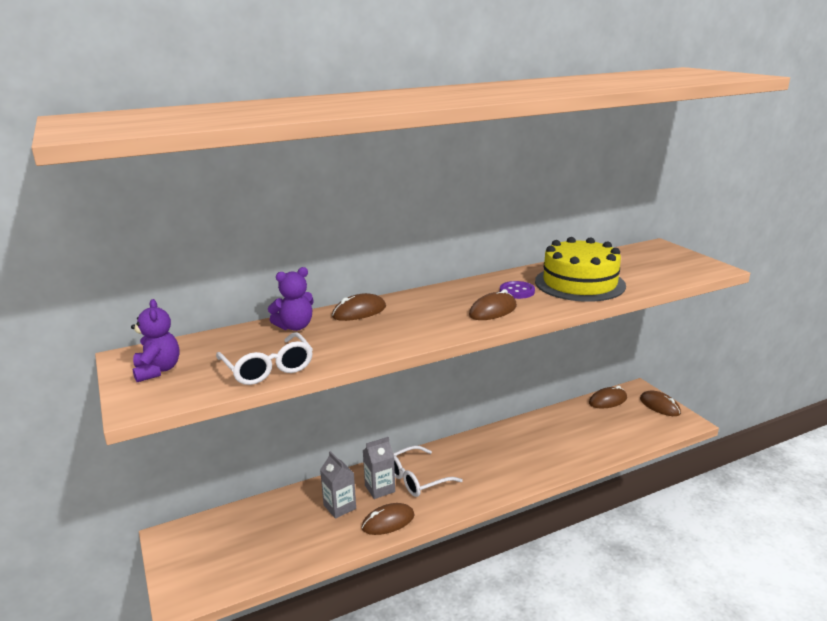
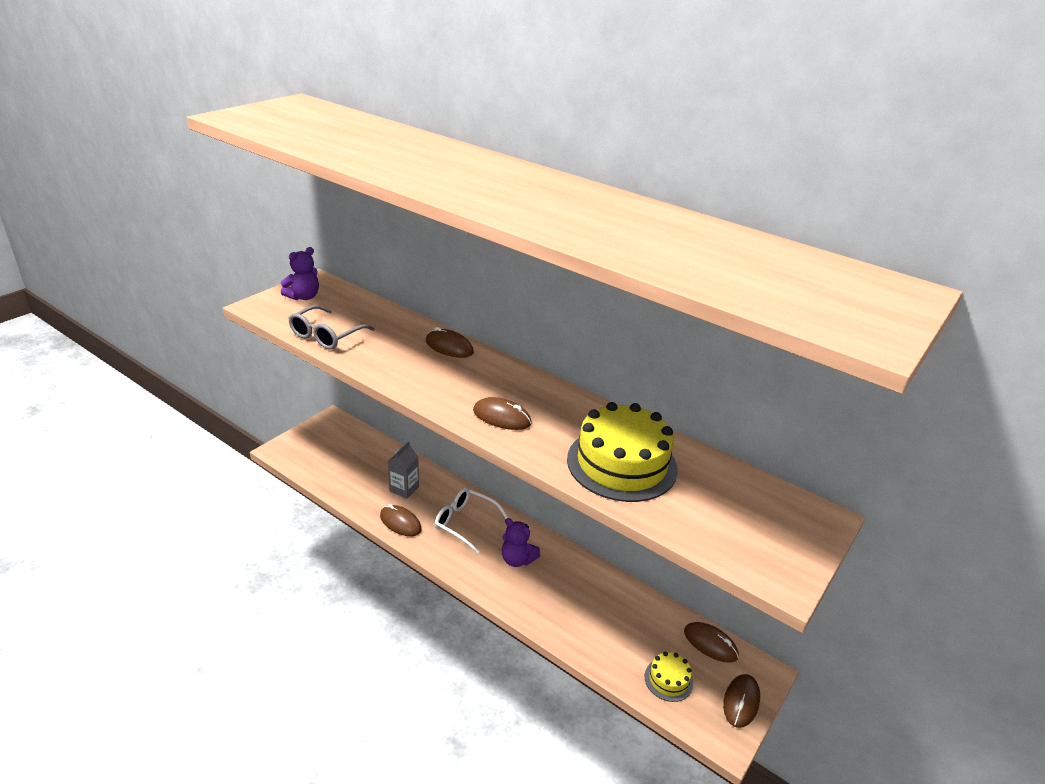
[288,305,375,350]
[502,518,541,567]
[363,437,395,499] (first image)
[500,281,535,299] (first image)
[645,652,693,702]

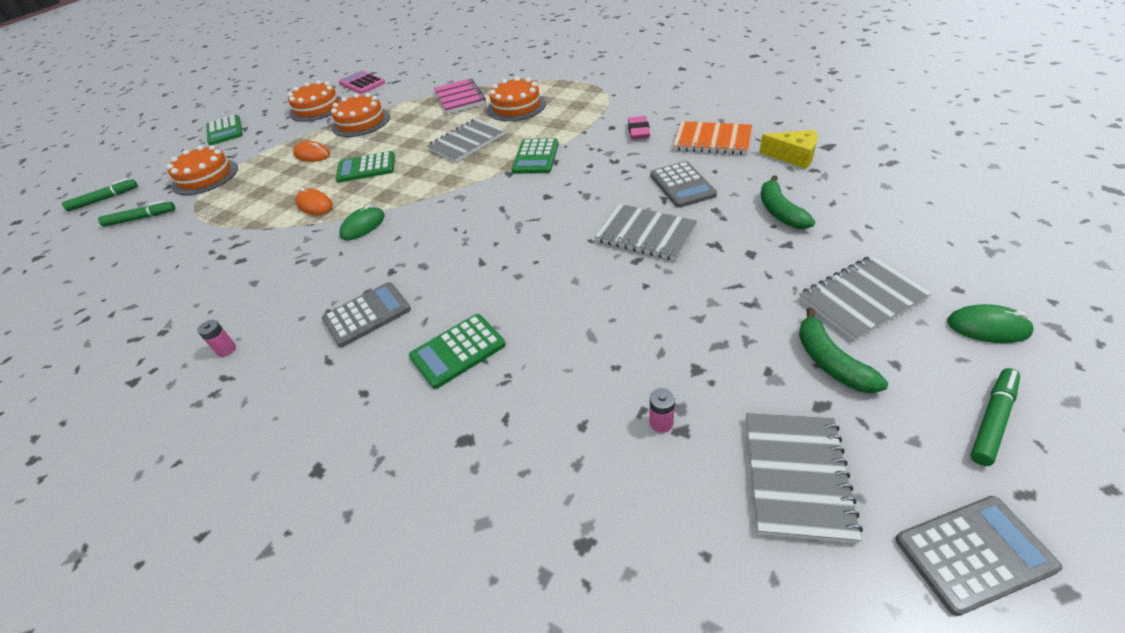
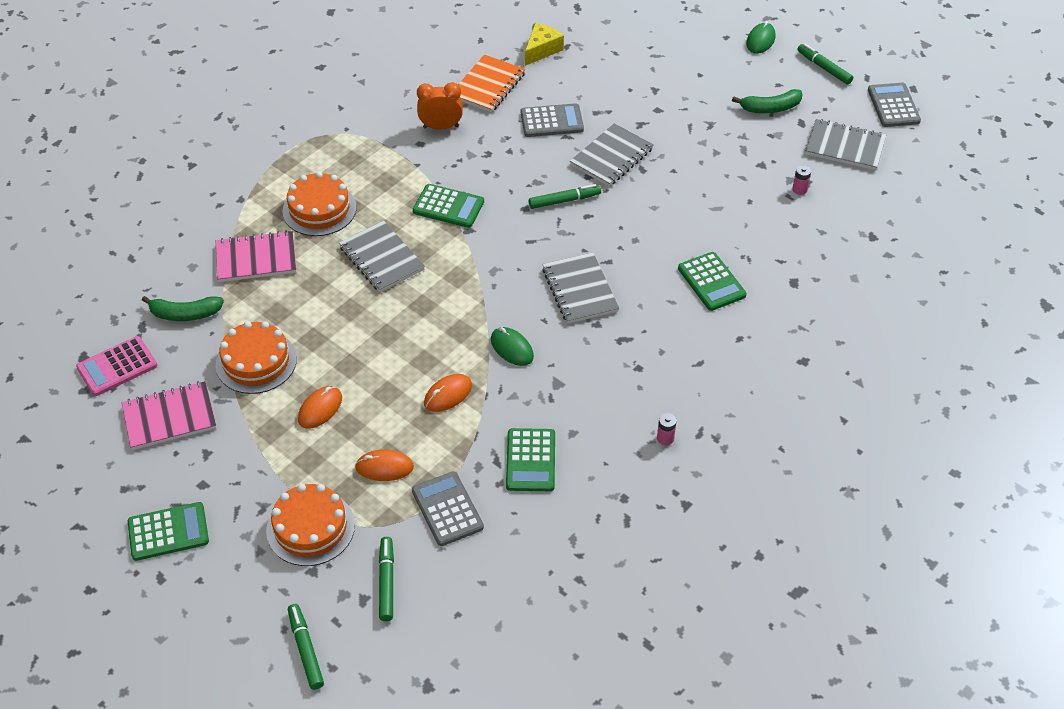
[122,381,216,450]
[412,471,484,546]
[506,428,555,491]
[417,82,463,130]
[142,296,224,321]
[542,252,619,324]
[355,450,414,481]
[529,184,601,209]

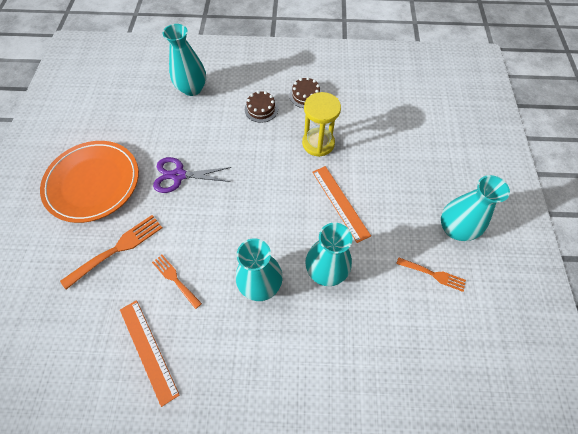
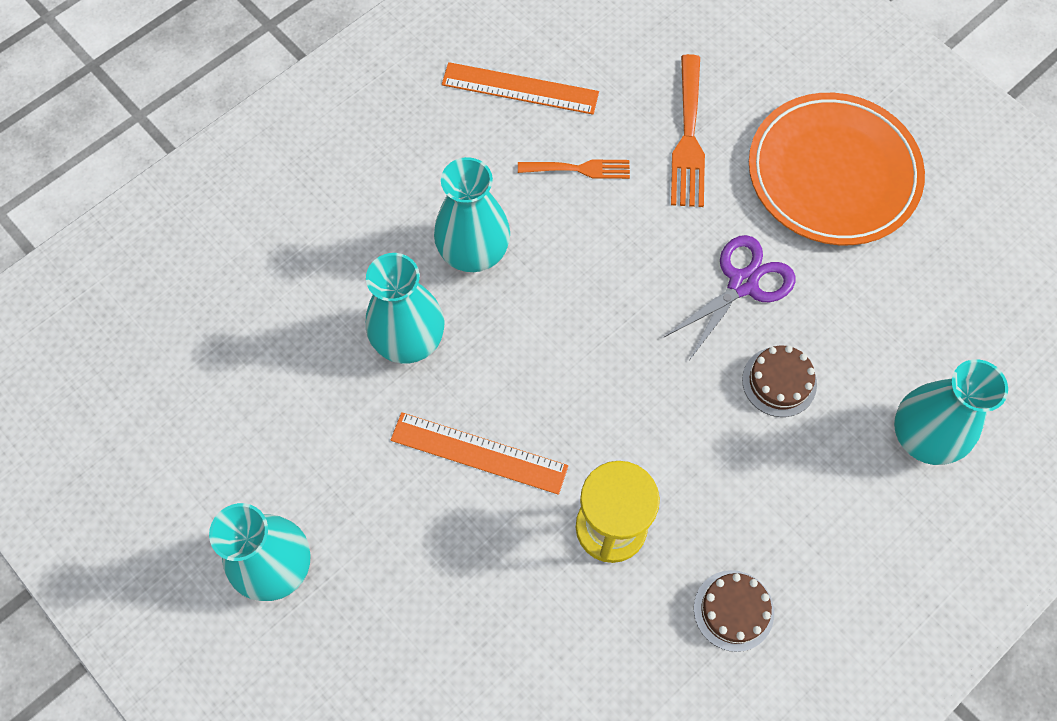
[742,346,817,417]
[396,257,466,292] (first image)

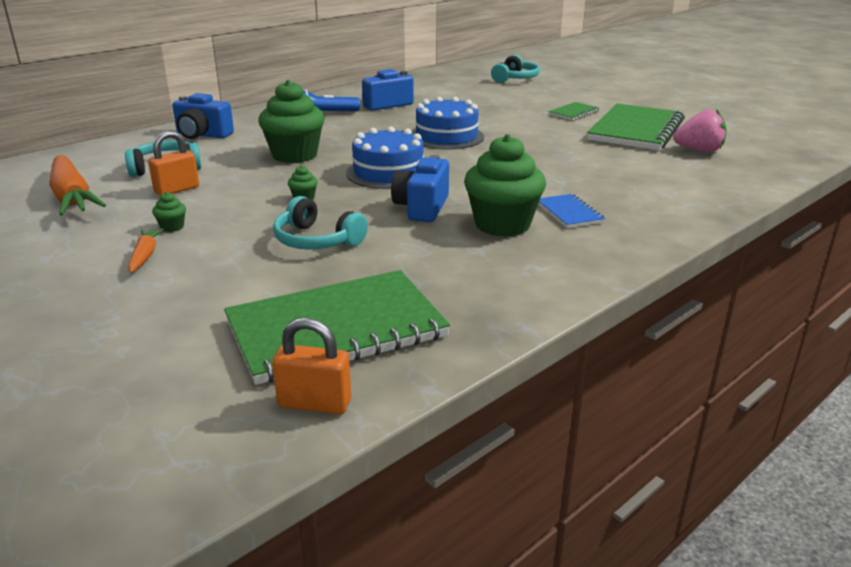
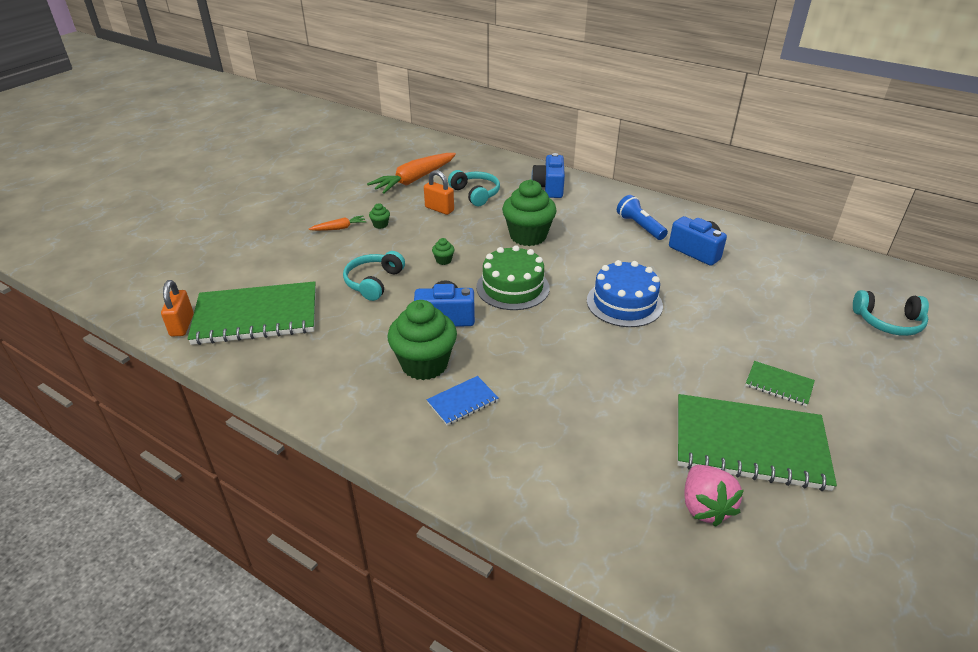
[188,281,316,345]
[476,245,550,310]

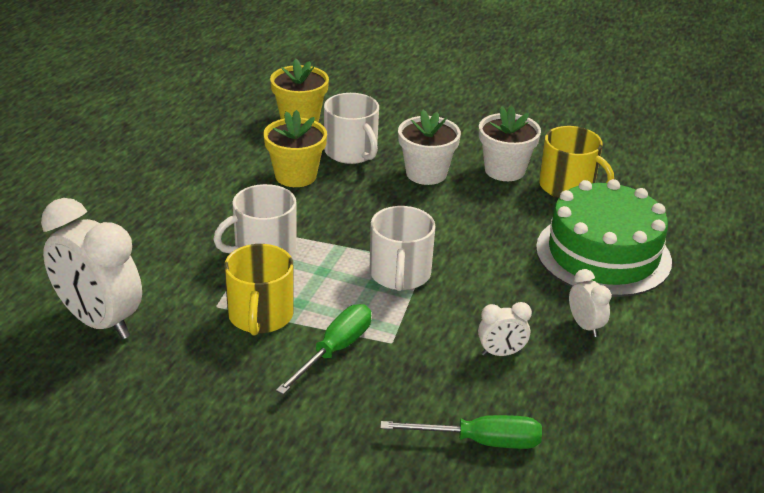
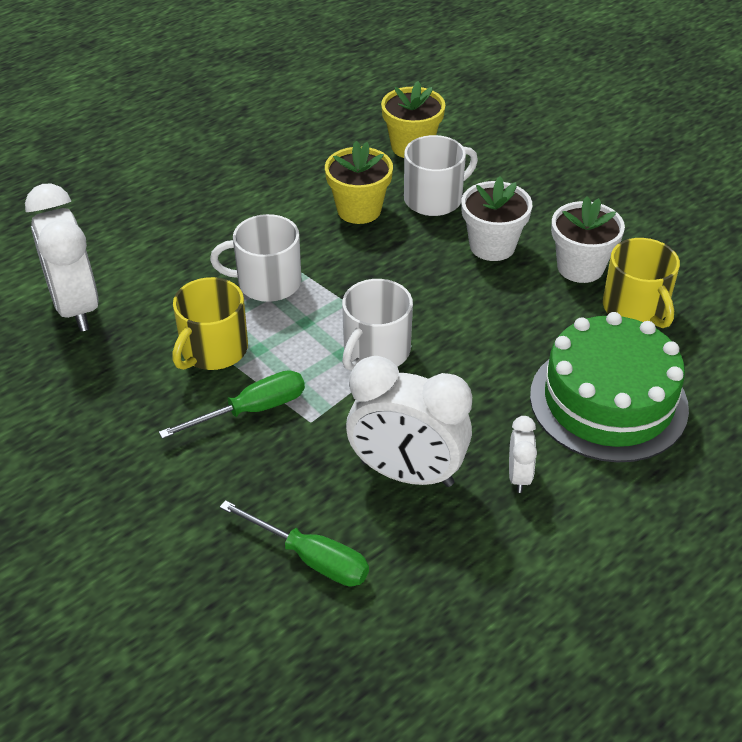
[404,135,478,216]
[346,356,472,487]

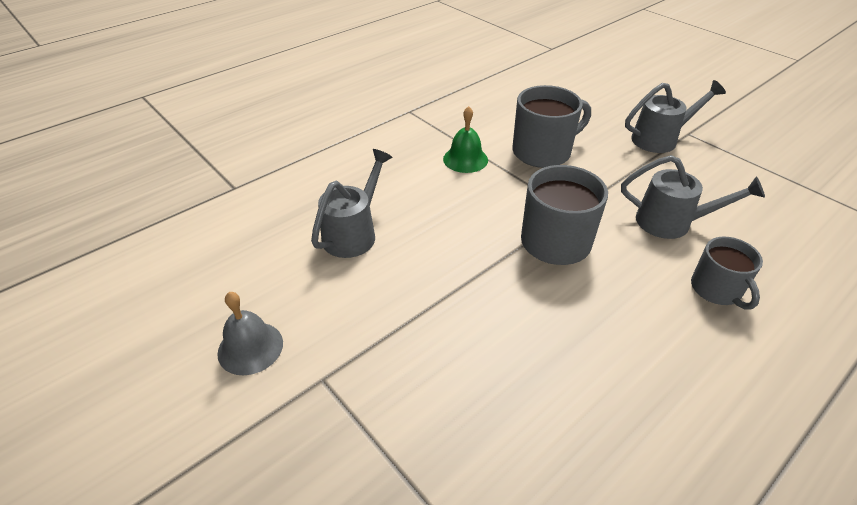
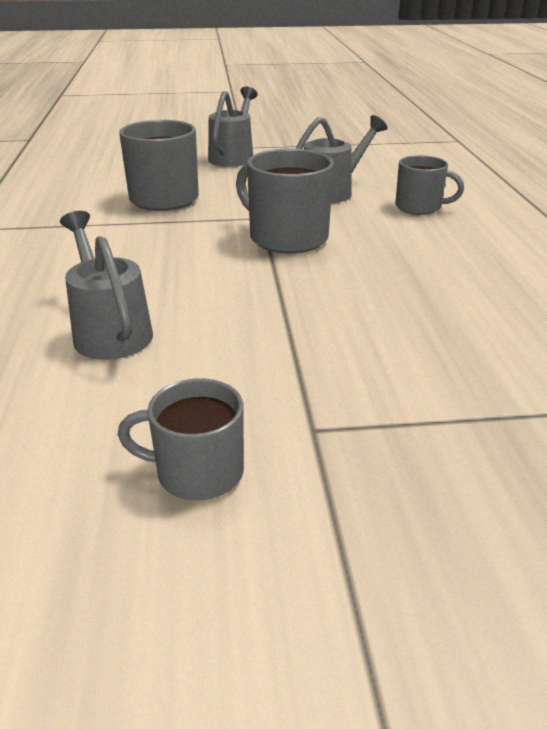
[118,378,244,500]
[443,106,488,173] (first image)

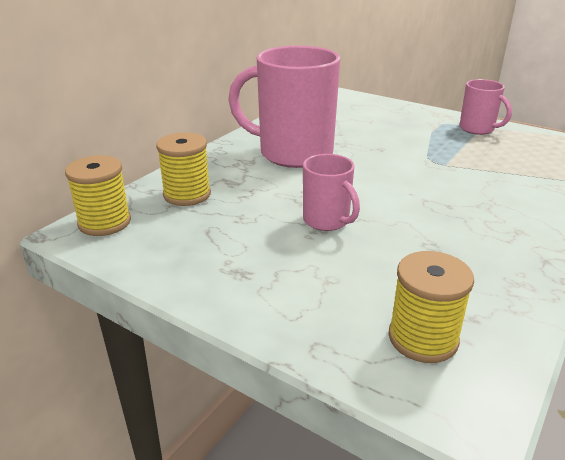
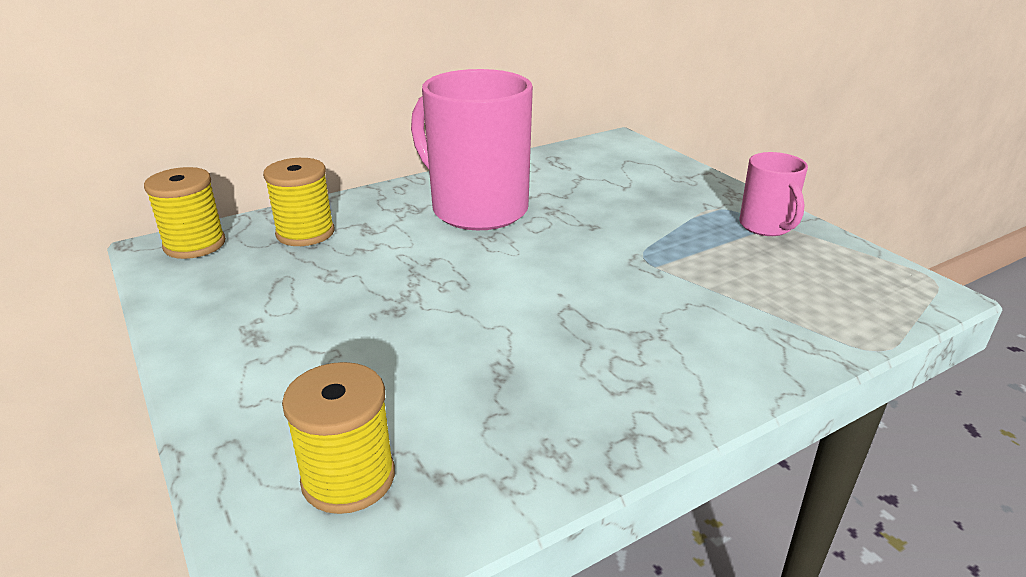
[303,154,360,231] (first image)

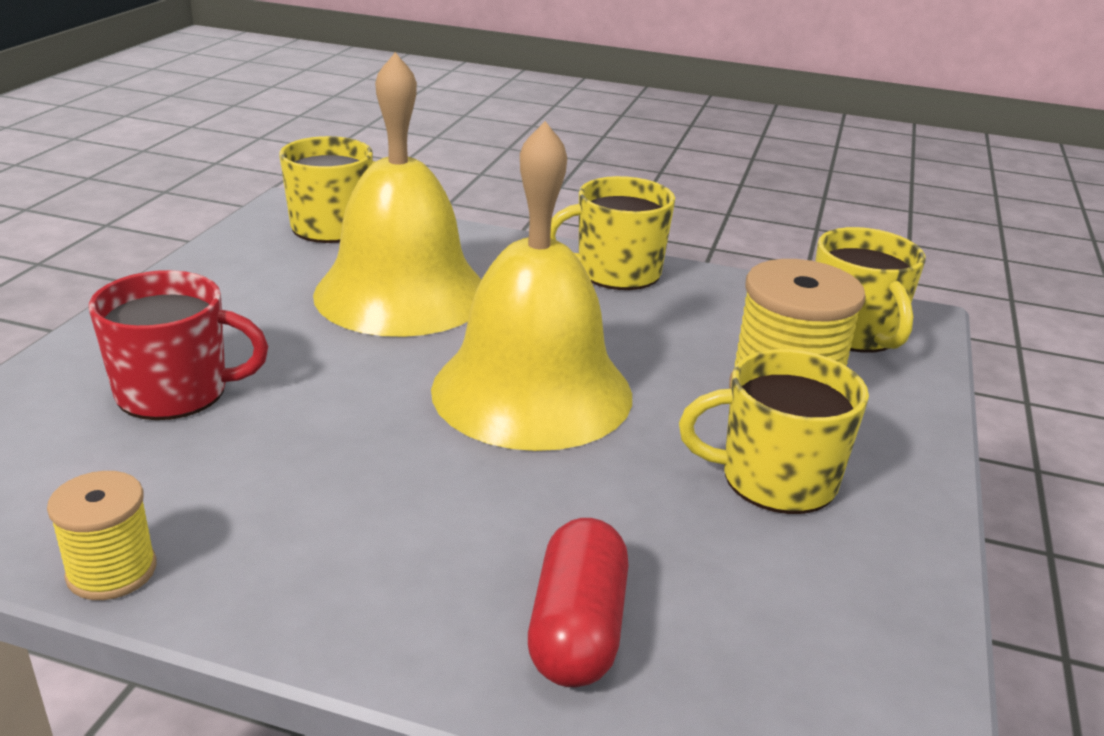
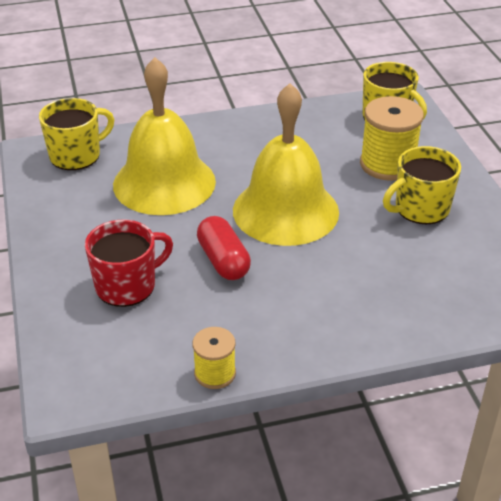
[197,216,251,280]
[551,176,675,290] (first image)

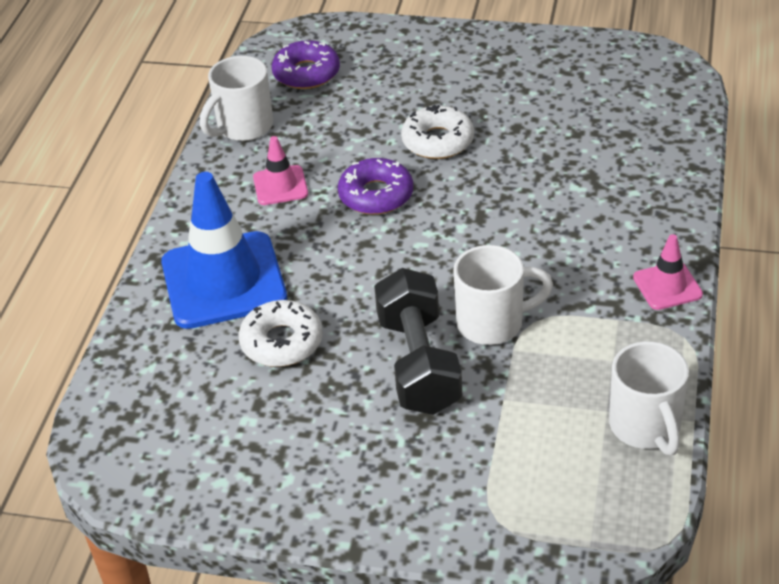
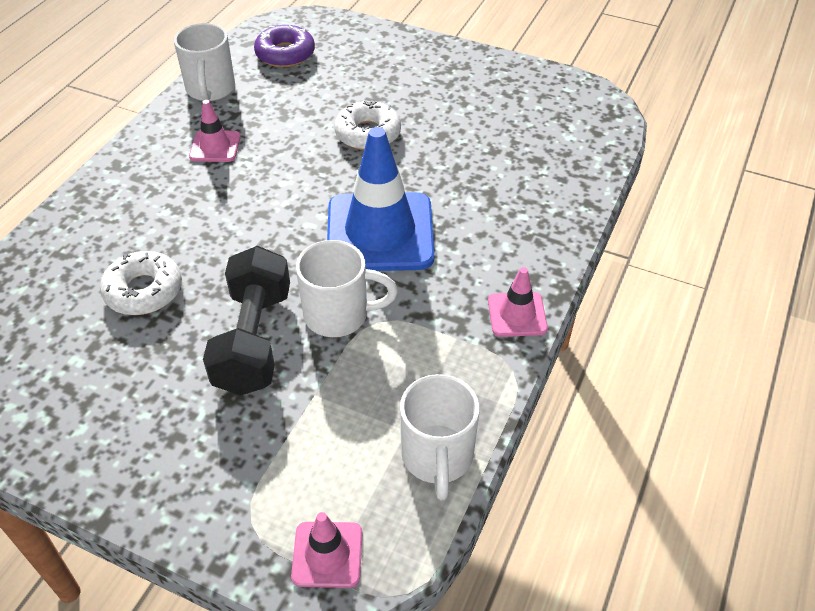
[327,127,435,271]
[174,23,235,101]
[338,158,413,215] (first image)
[291,512,362,588]

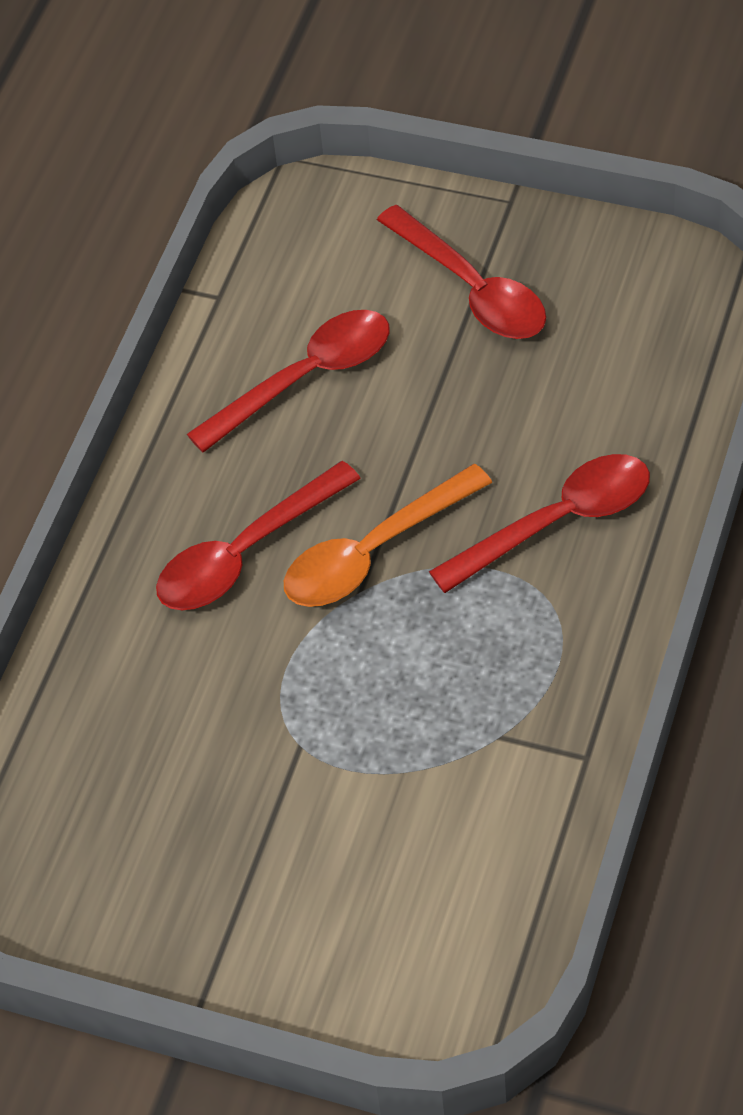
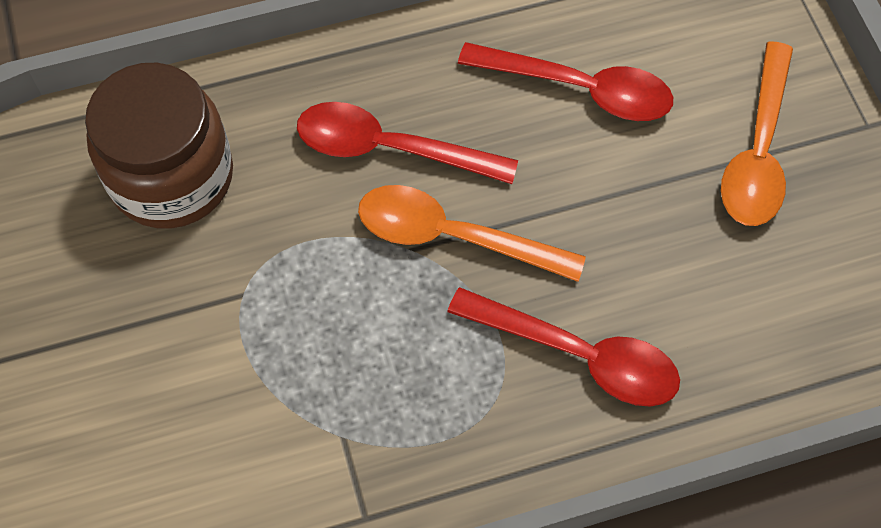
[721,41,793,226]
[85,63,233,229]

